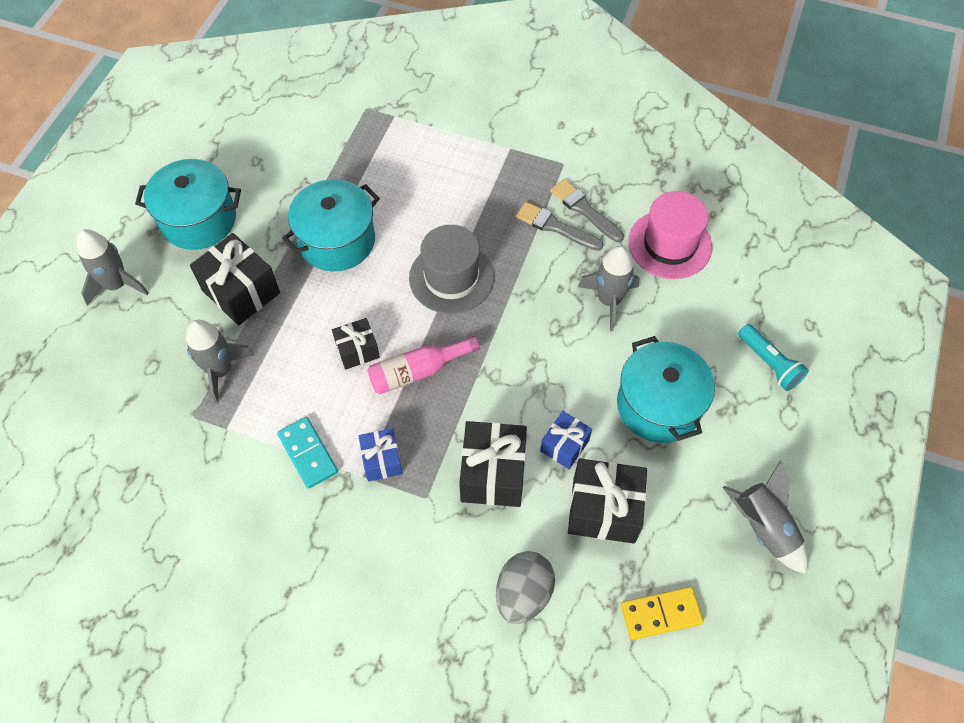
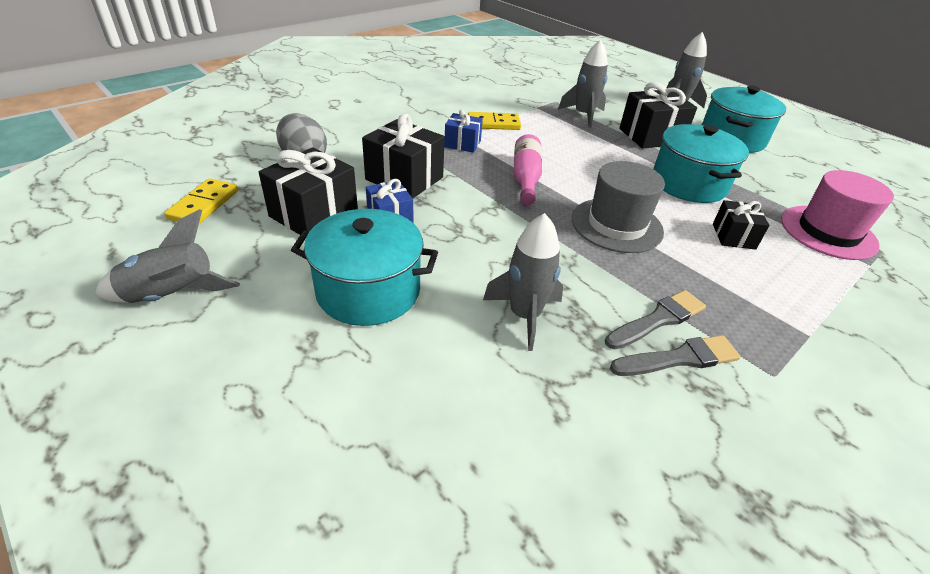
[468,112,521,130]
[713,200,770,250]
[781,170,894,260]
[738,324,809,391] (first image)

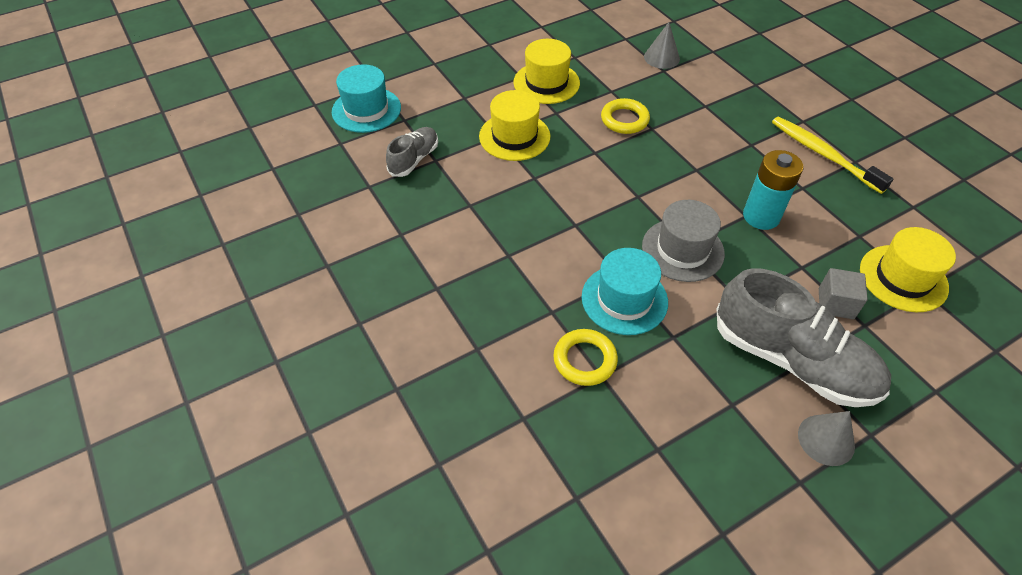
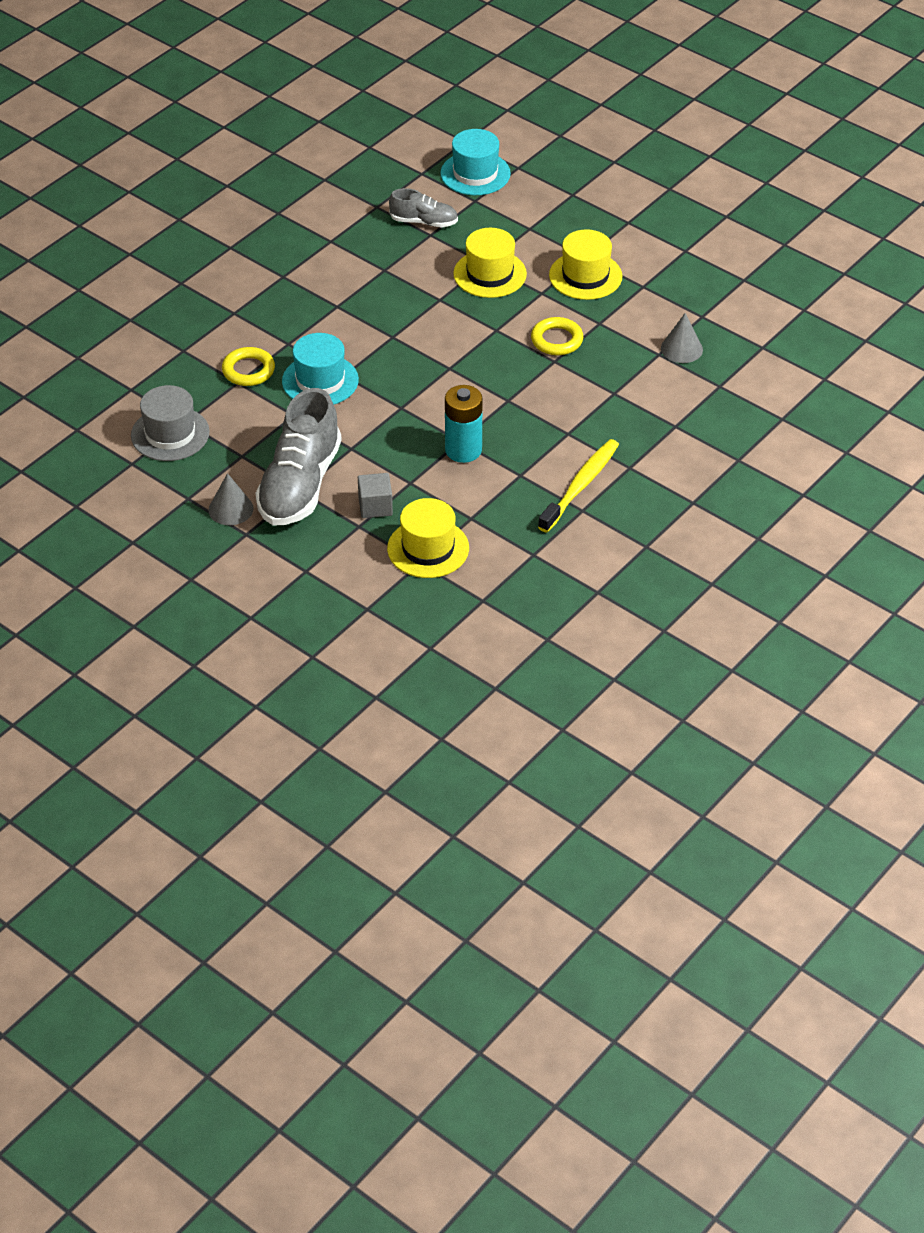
[131,385,210,461]

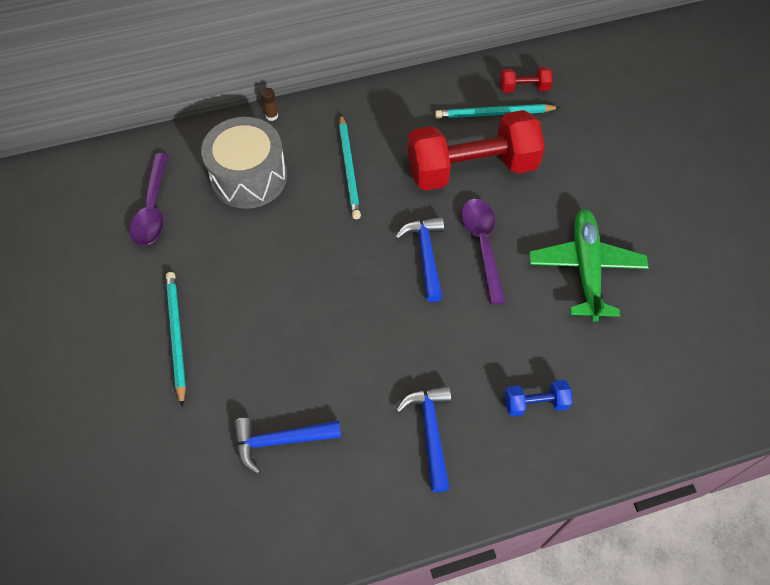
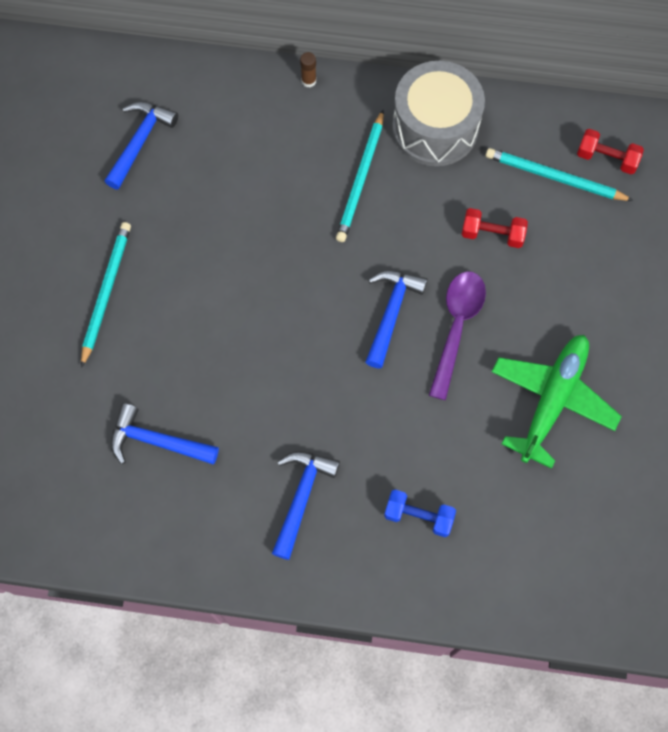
[104,102,178,190]
[392,61,485,166]
[462,208,528,248]

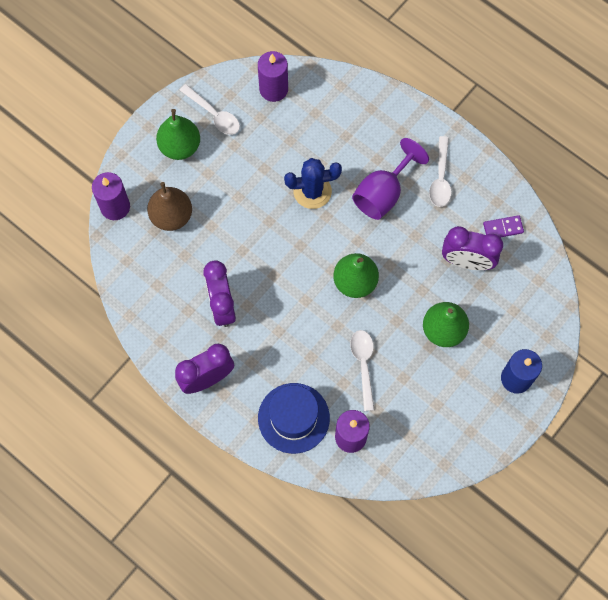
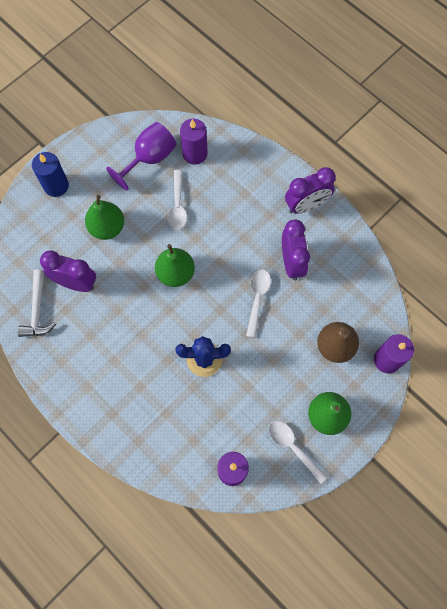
[258,383,330,454] (first image)
[106,122,176,191]
[246,269,271,338]
[17,270,56,337]

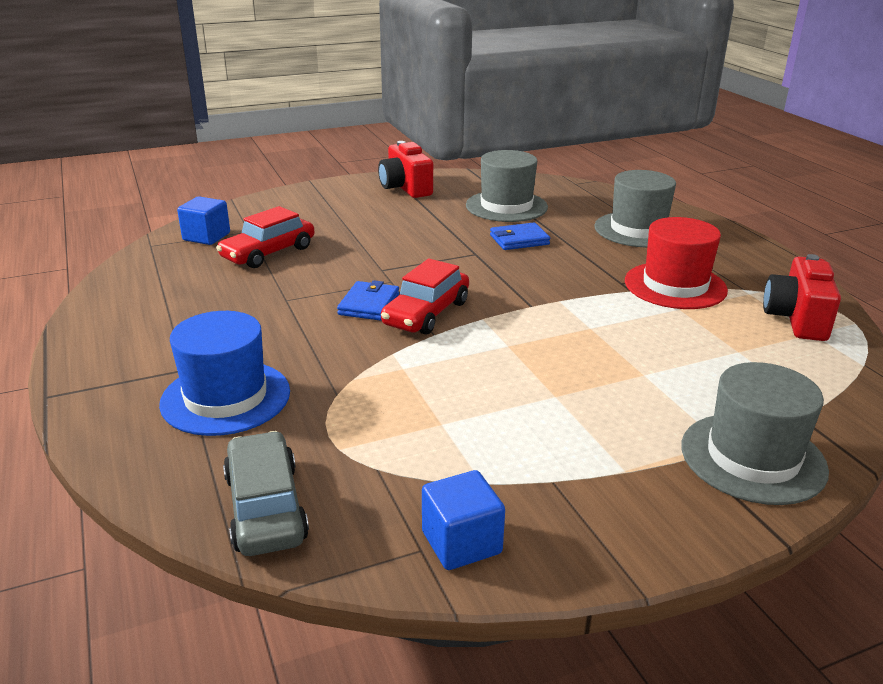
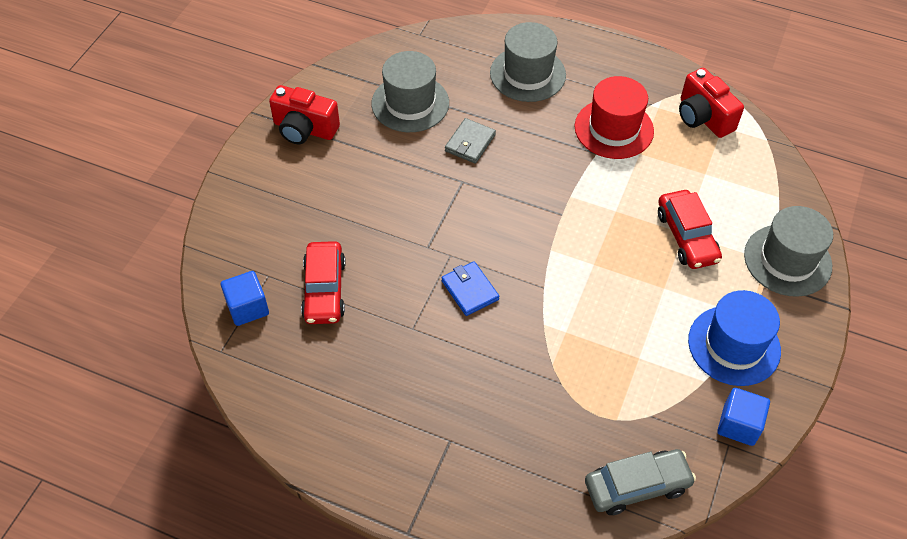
[688,290,781,386]
[585,449,696,515]
[658,190,722,269]
[445,118,496,164]

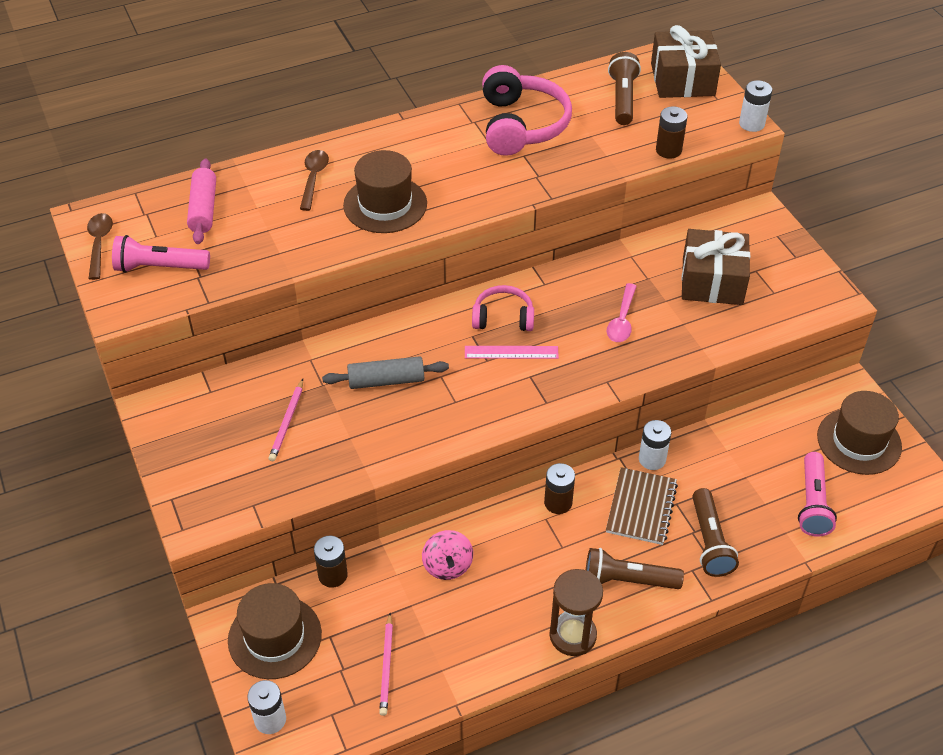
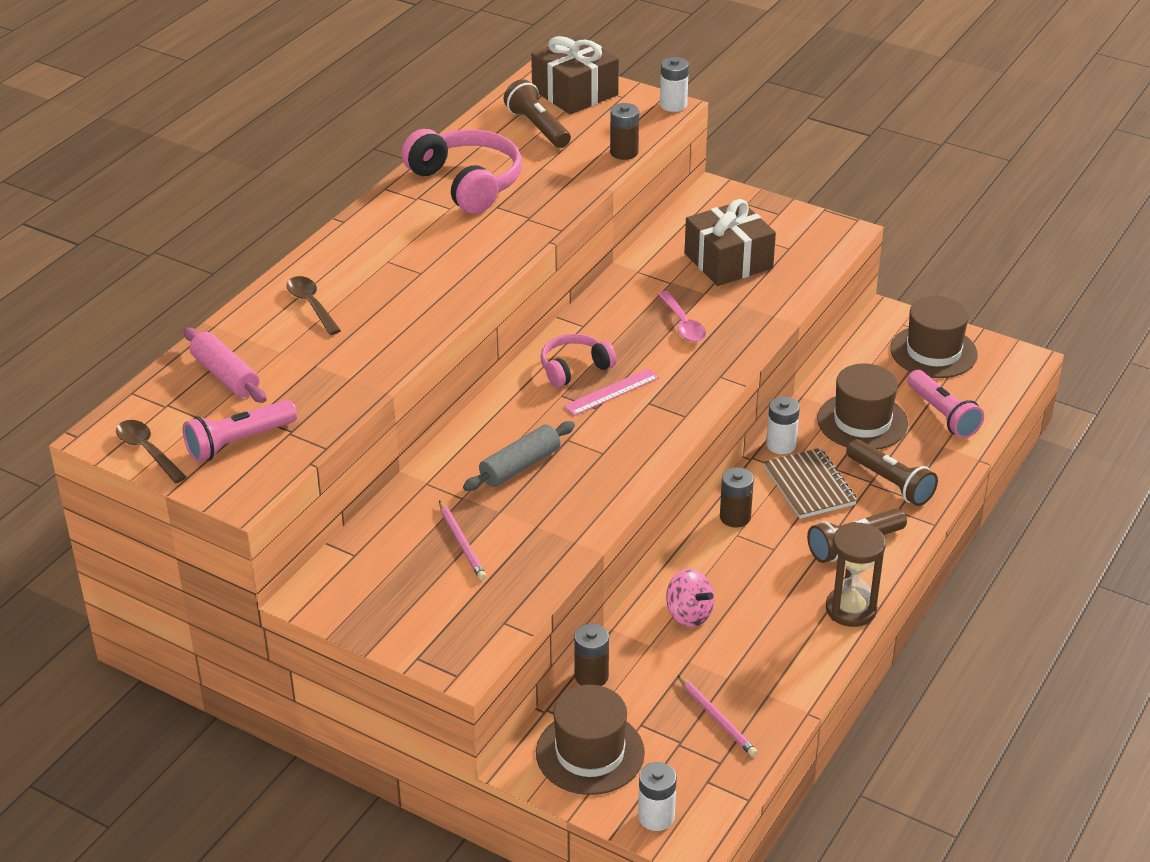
[817,364,908,450]

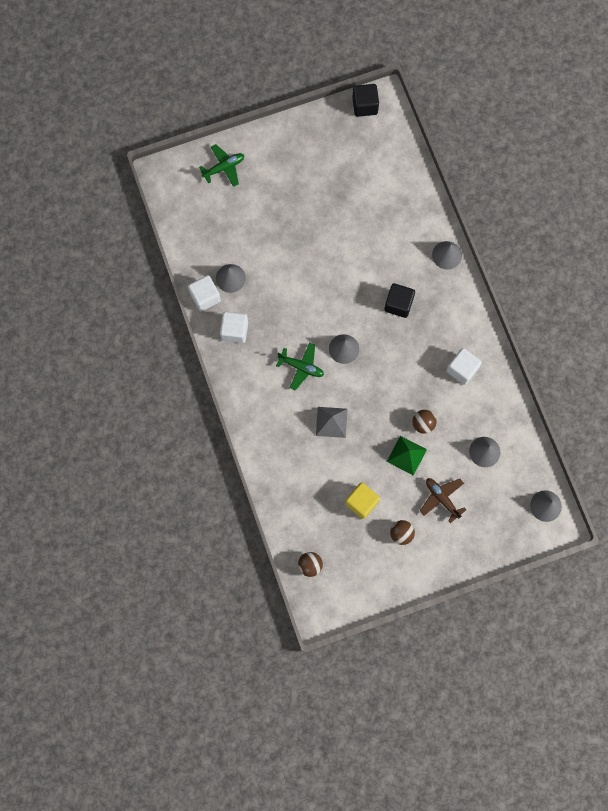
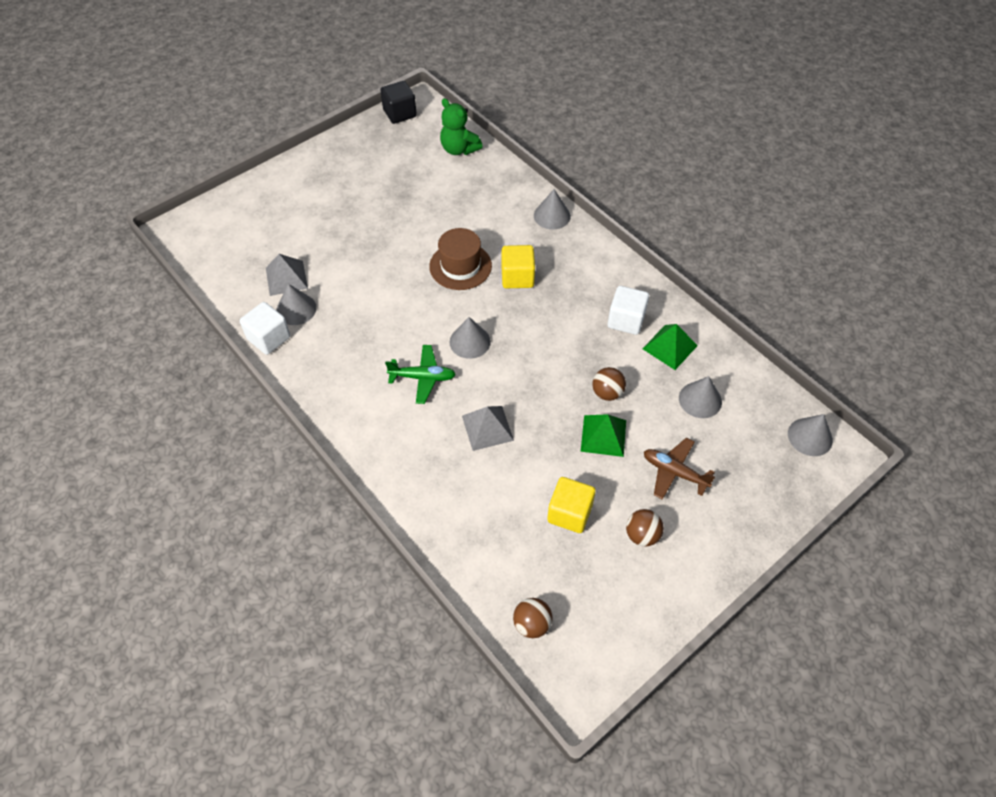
[199,144,244,187] (first image)
[220,312,248,343] (first image)
[501,245,535,288]
[266,254,308,296]
[429,228,492,290]
[440,98,483,155]
[643,324,698,370]

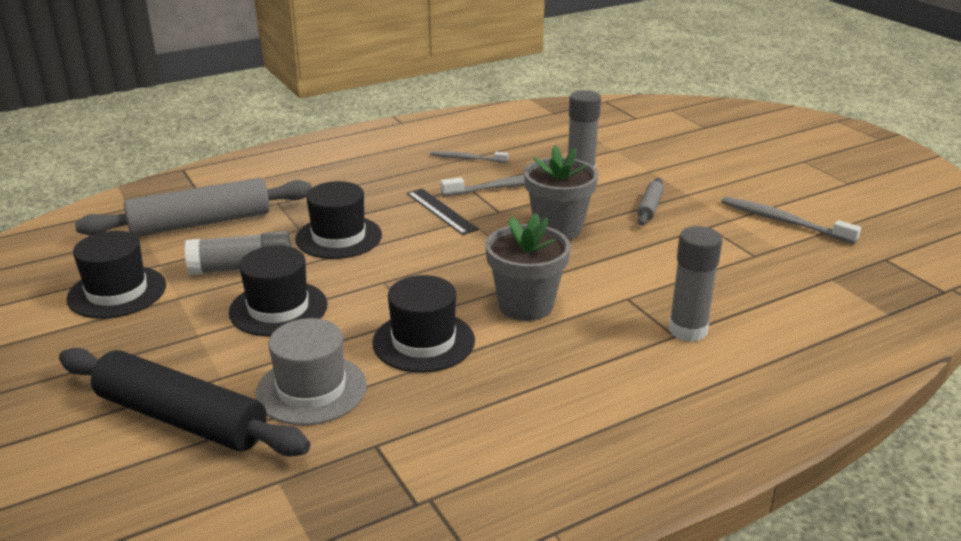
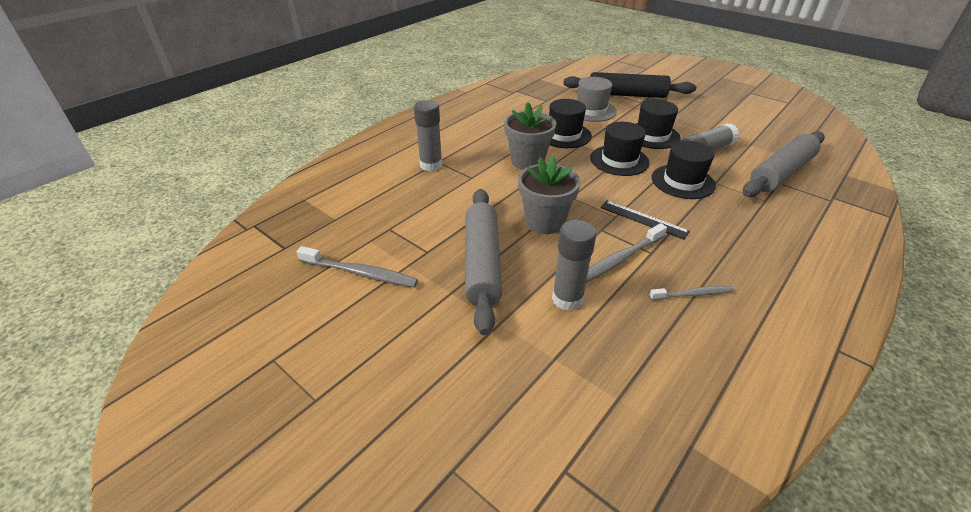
[590,122,650,176]
[465,189,502,335]

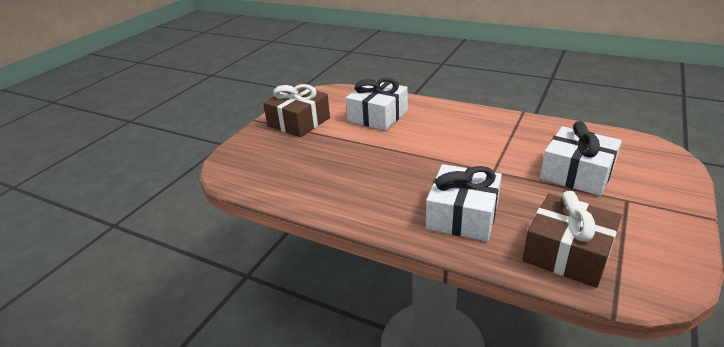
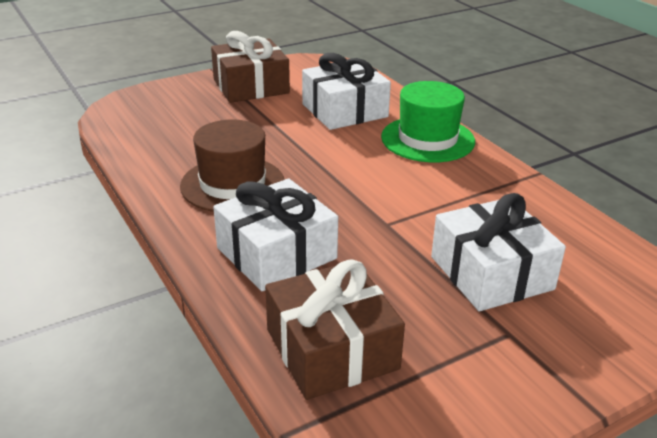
[180,119,285,212]
[381,81,475,162]

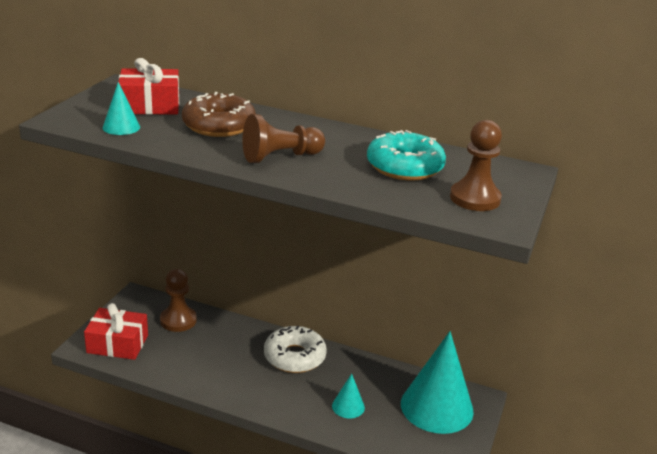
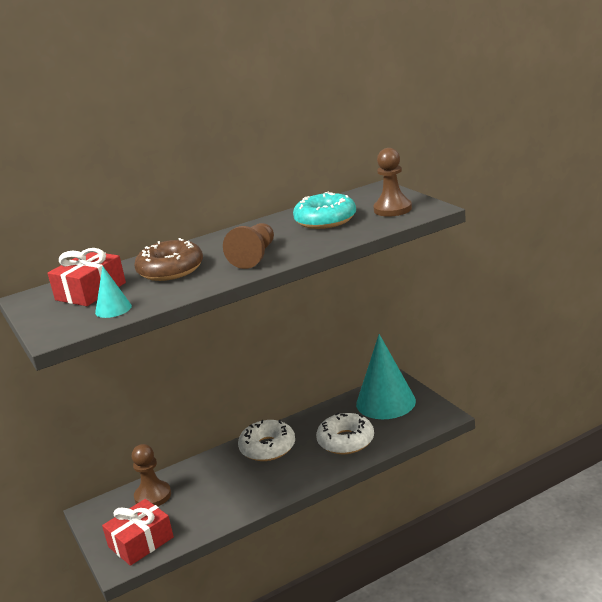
[316,412,374,454]

